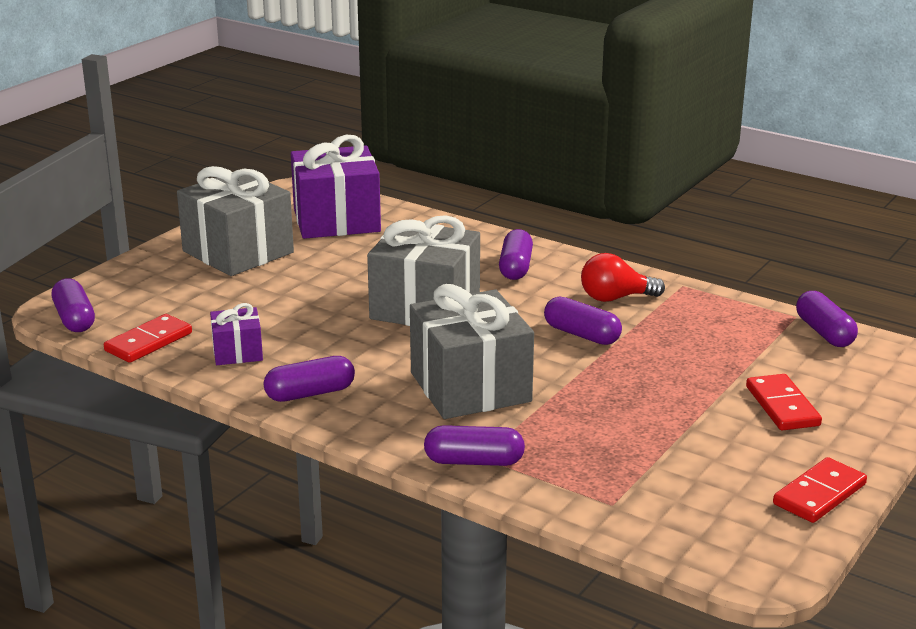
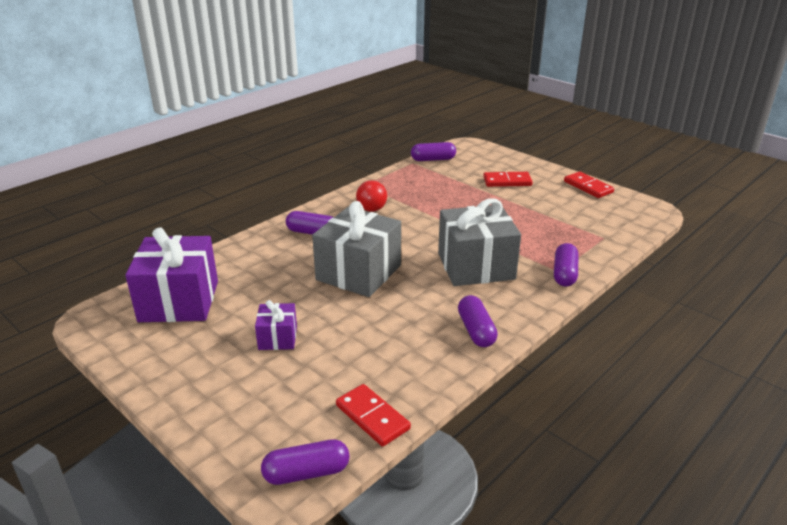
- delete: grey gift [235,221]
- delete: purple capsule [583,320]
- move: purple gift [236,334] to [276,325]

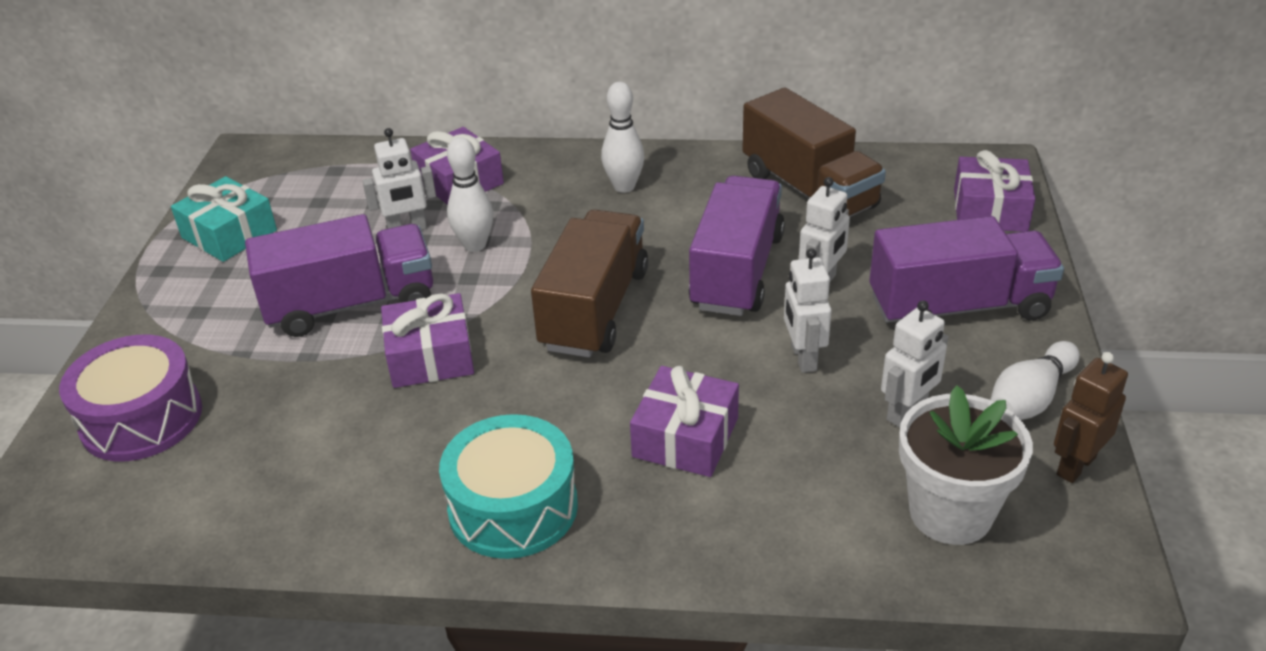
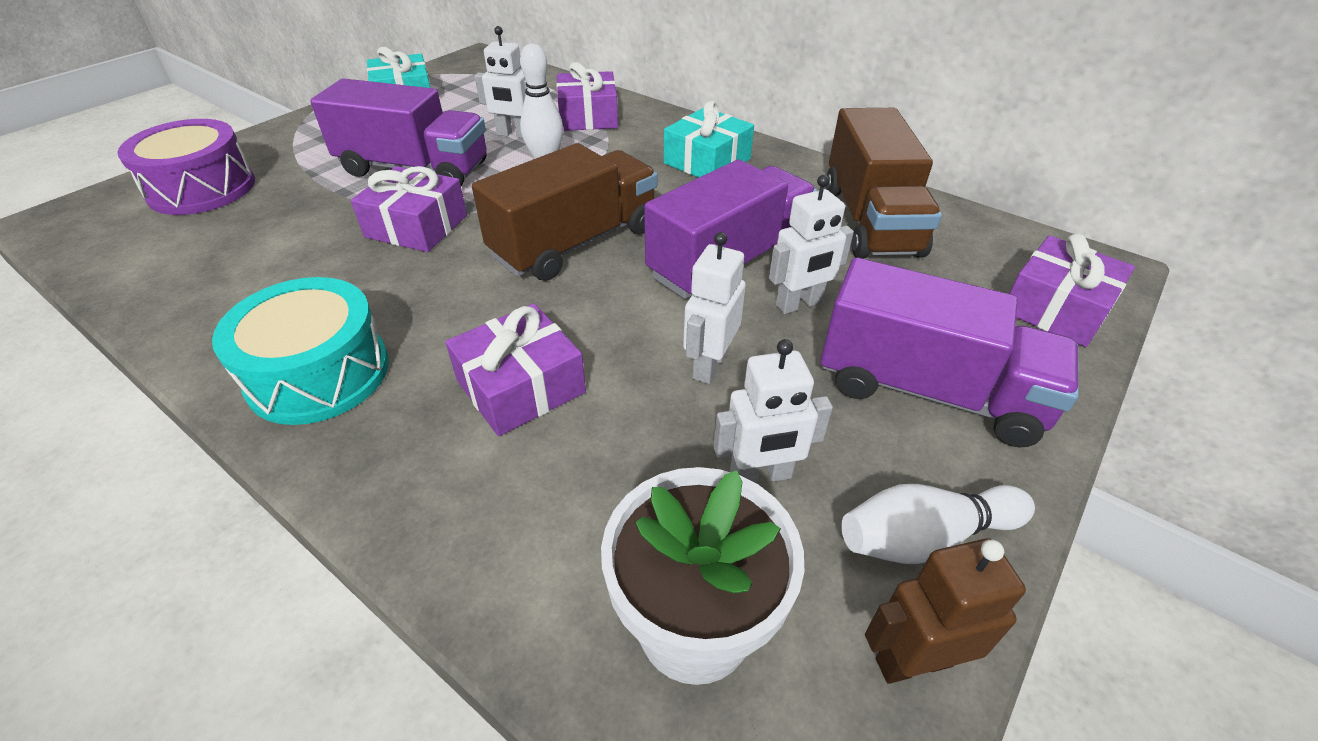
- replace: white bowling pin [623,137] to turquoise gift [709,139]

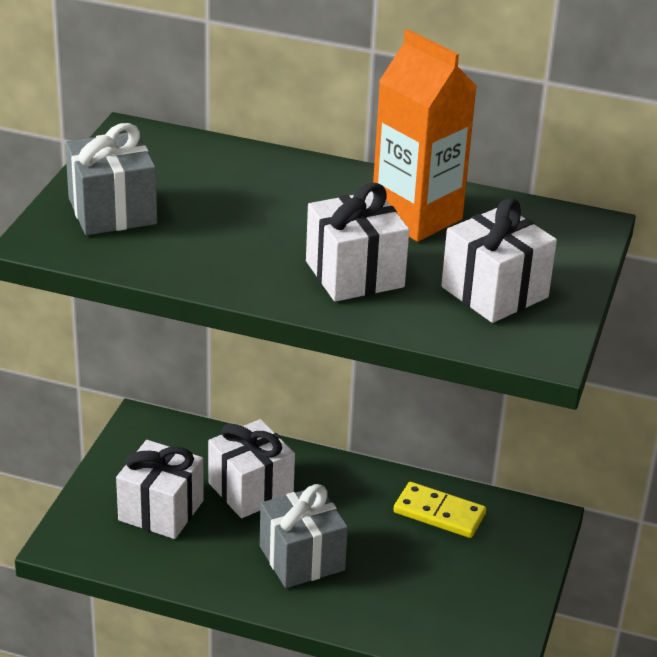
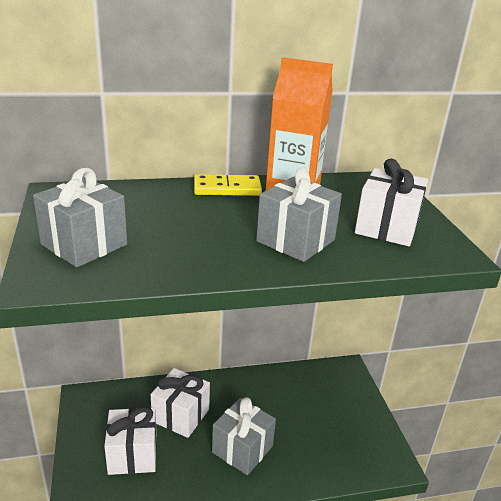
- move: yellow domino [440,510] to [228,185]
- recolor: white gift [357,242] to grey gift [299,215]

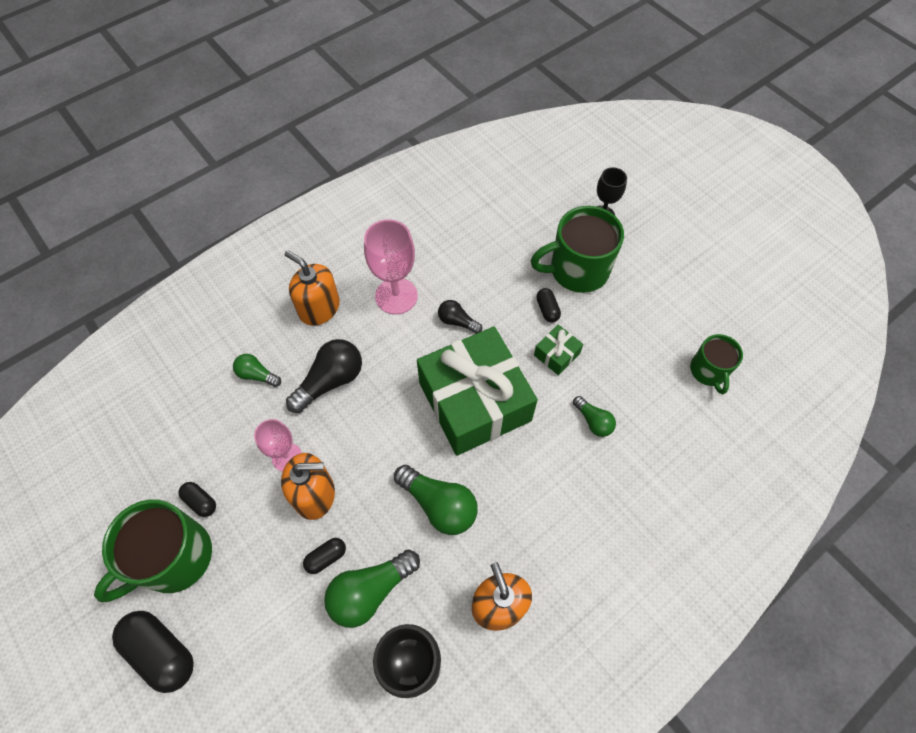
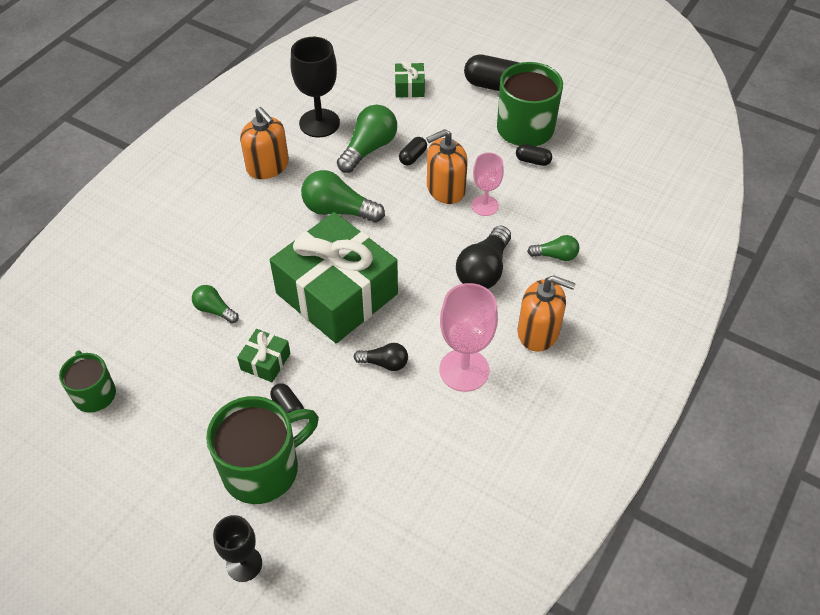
- insert: green gift [410,79]

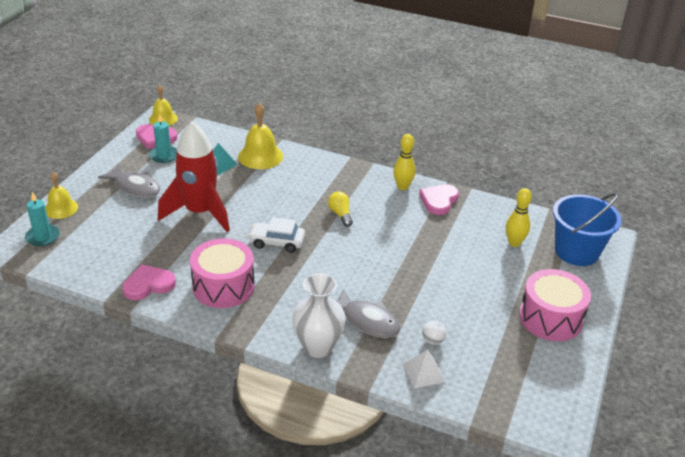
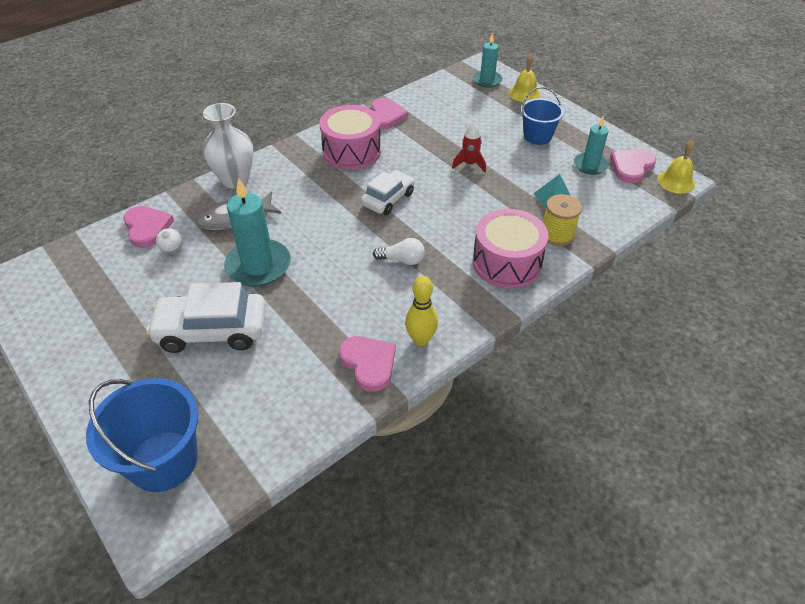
- delete: yellow bowling pin [519,217]
- insert: white car [206,317]
- insert: turquoise candle [257,232]
- move: pink drum [555,305] to [511,249]
- replace: grey fish [129,181] to blue bucket [542,116]
- replace: yellow bell [260,136] to yellow spool [562,220]
- replace: white pyramid [424,369] to pink heart [148,227]
- recolor: yellow light bulb [340,209] to white light bulb [399,251]
- resize: red rocket [194,177] = [469,147] x0.43

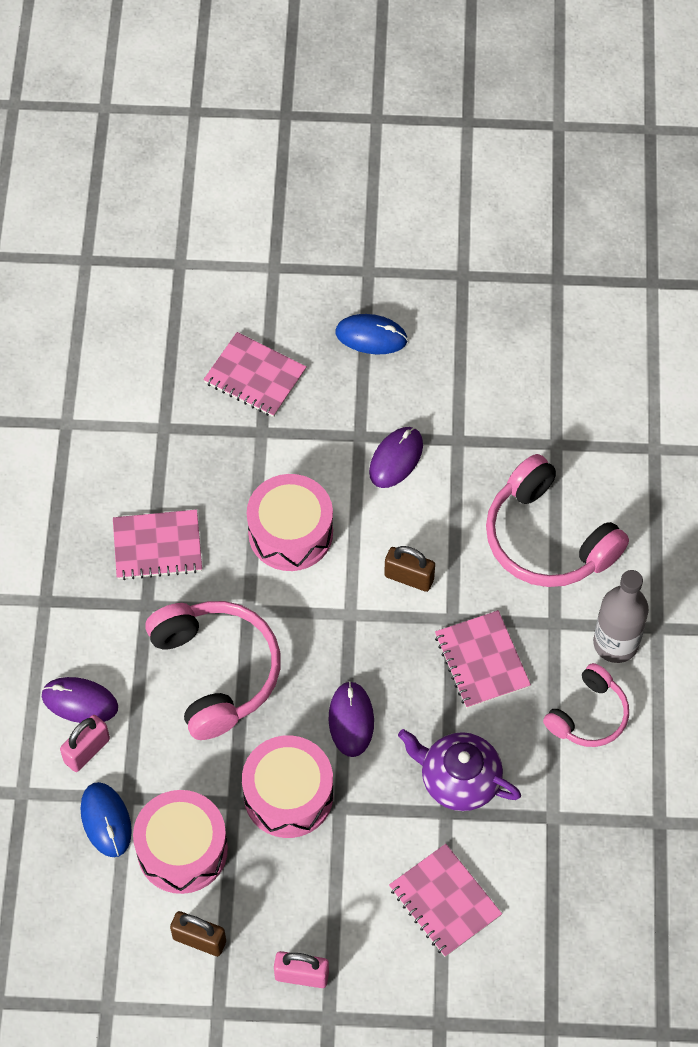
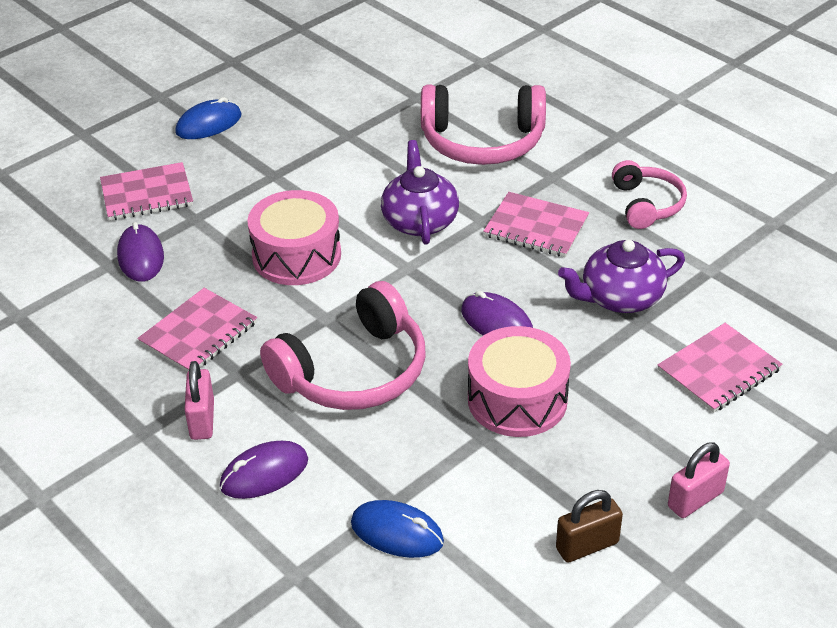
- delete: pink drum [180,842]
- delete: grey bottle [621,616]
- move: pink padlock [85,743] to [199,400]
- move: purple mouse [396,457] to [140,252]
- replace: brown padlock [409,569] to purple teapot [420,192]
- rotate: pink headphones [213,670] = [343,345] 120 degrees clockwise
- rotate: pink notebook [445,900] = [720,368] 45 degrees counterclockwise

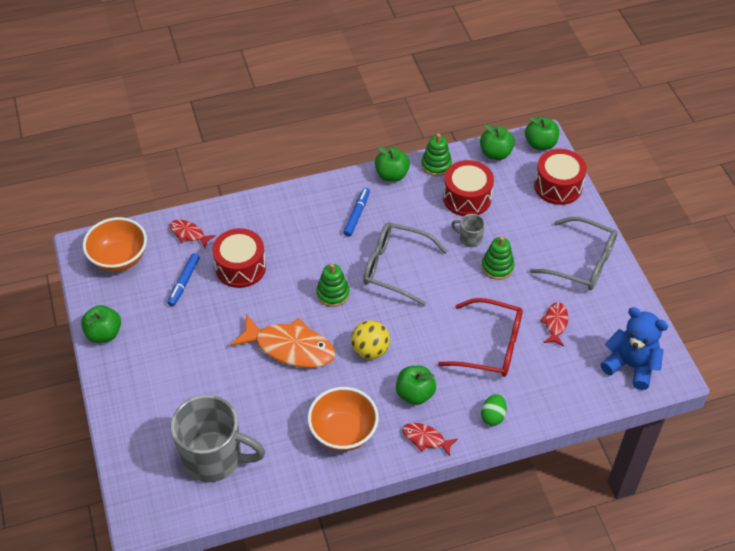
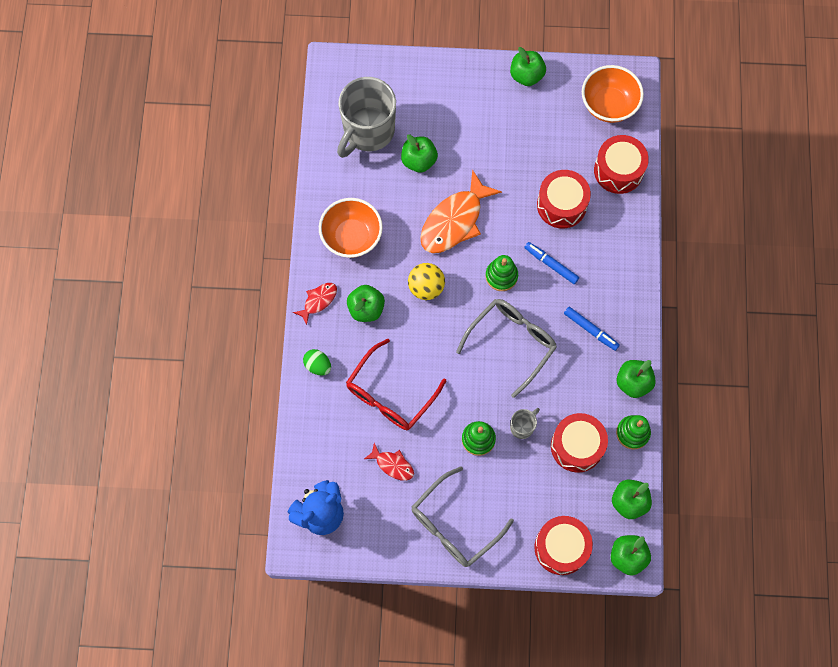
- insert: green apple [419,153]
- move: blue marker [184,279] to [551,263]
- replace: red fish [192,234] to red drum [621,164]

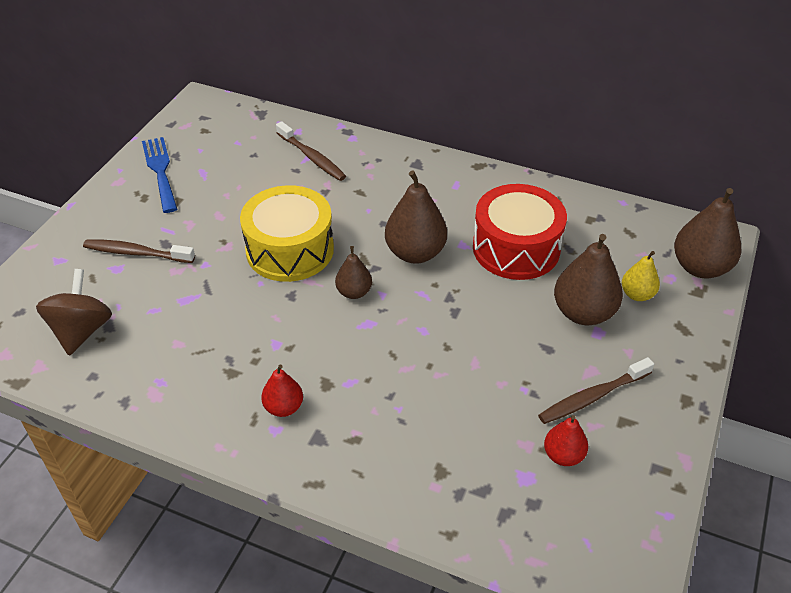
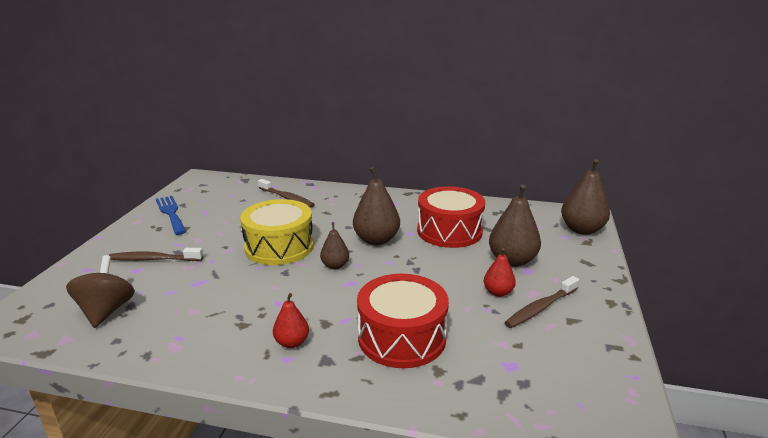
- delete: yellow pear [641,276]
- insert: red drum [403,321]
- move: red pear [566,440] to [500,272]

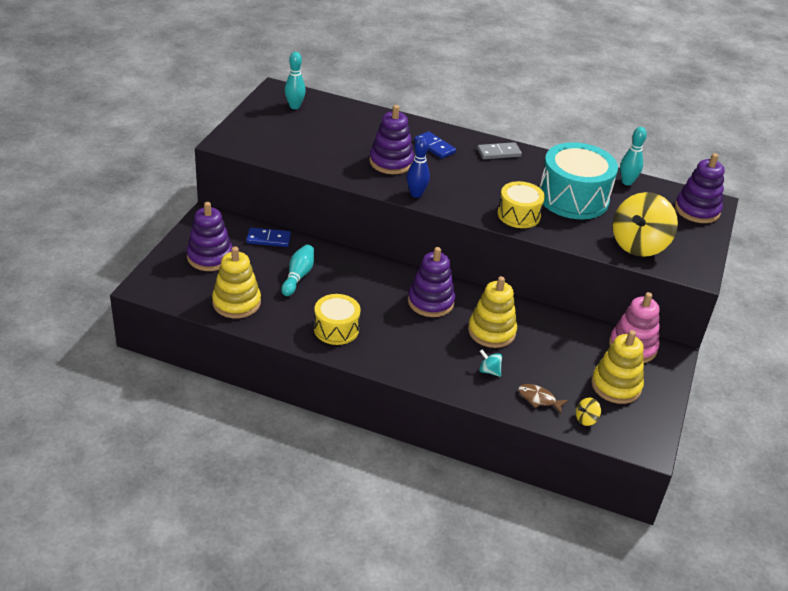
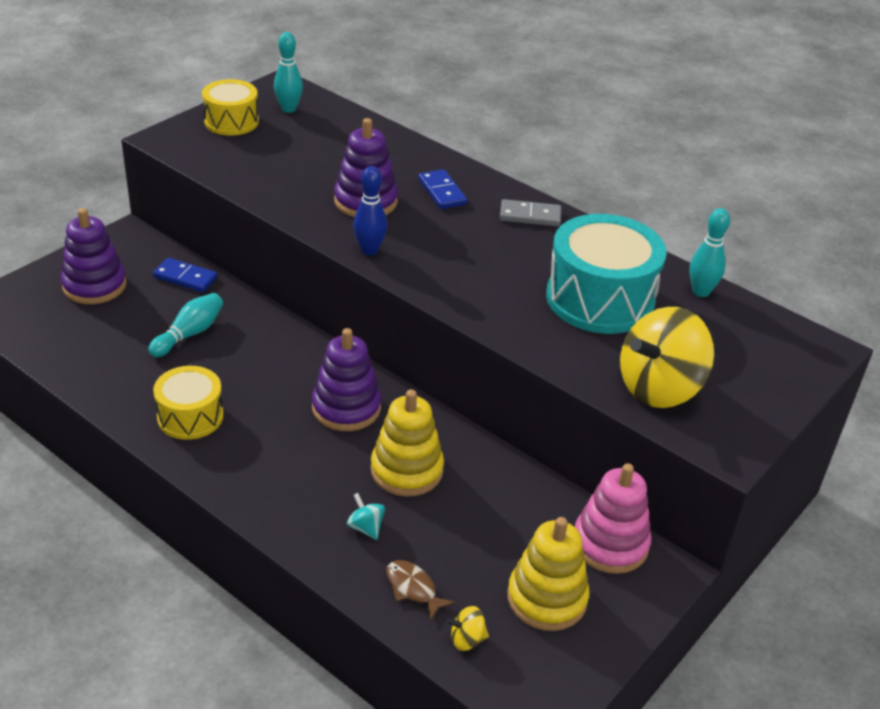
- delete: yellow stacking toy [236,282]
- delete: purple stacking toy [700,188]
- move: yellow drum [521,204] to [230,107]

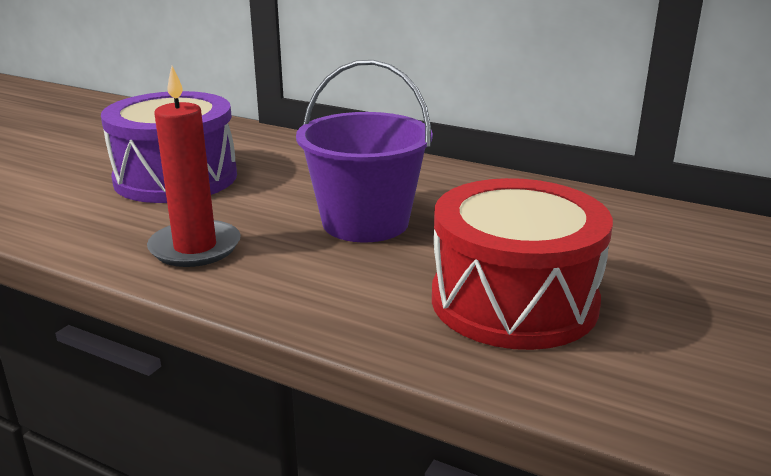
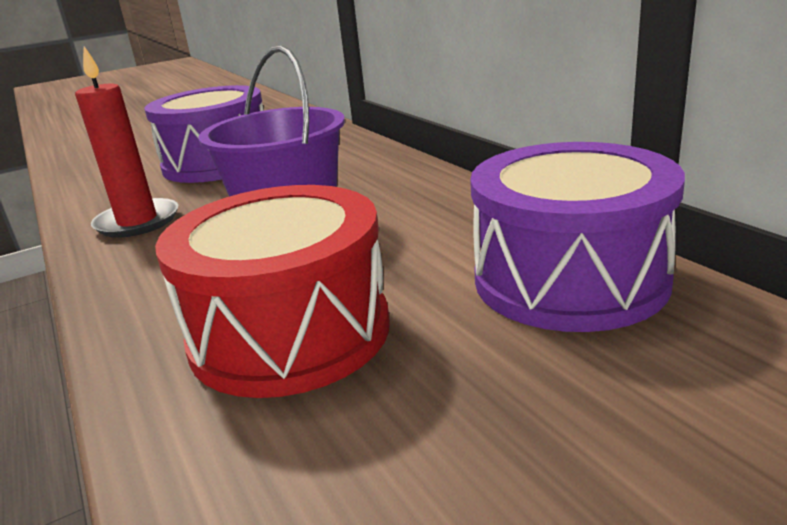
- insert: purple drum [577,237]

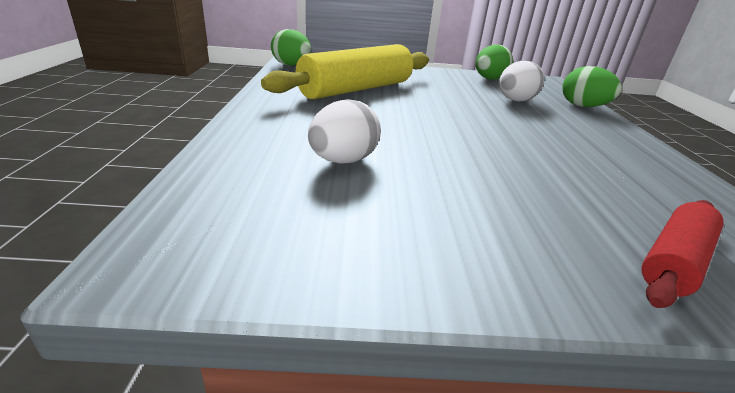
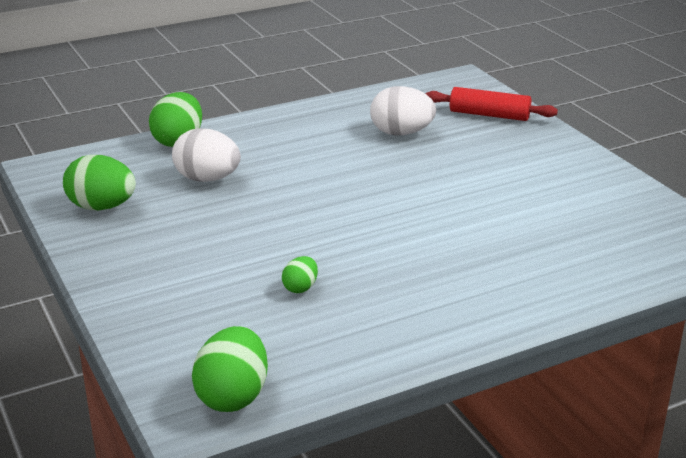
- move: white egg [344,131] to [403,110]
- replace: yellow rolling pin [345,72] to green egg [300,274]

